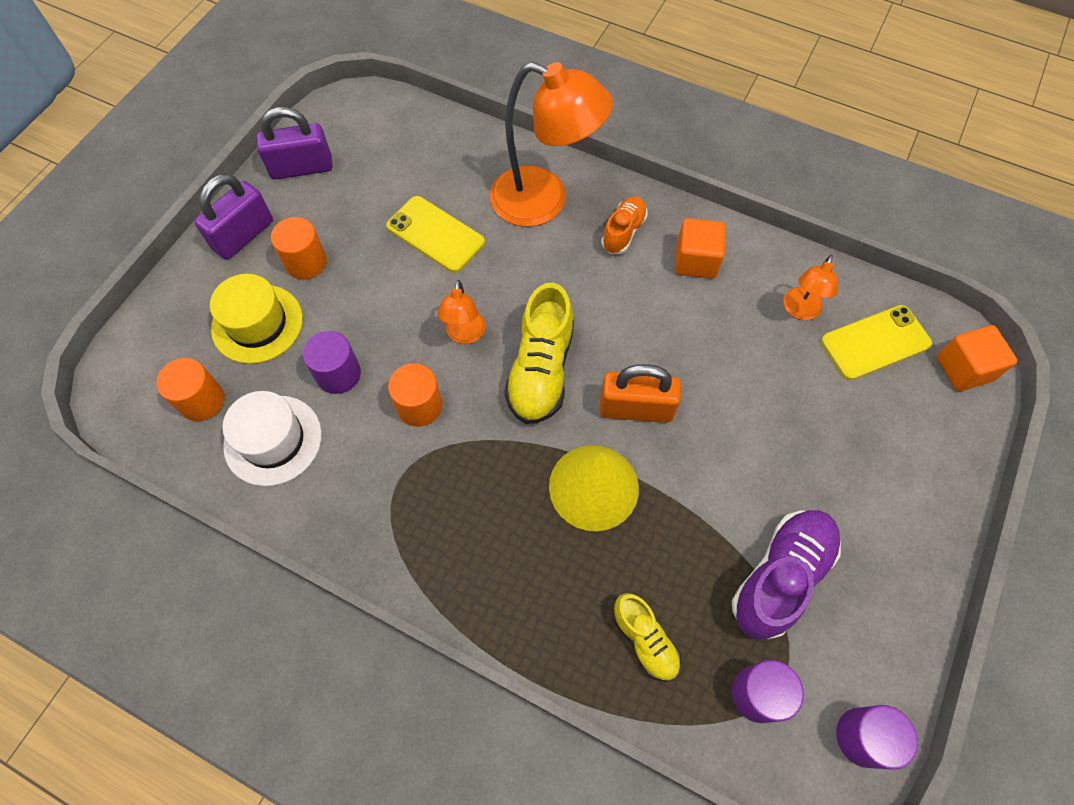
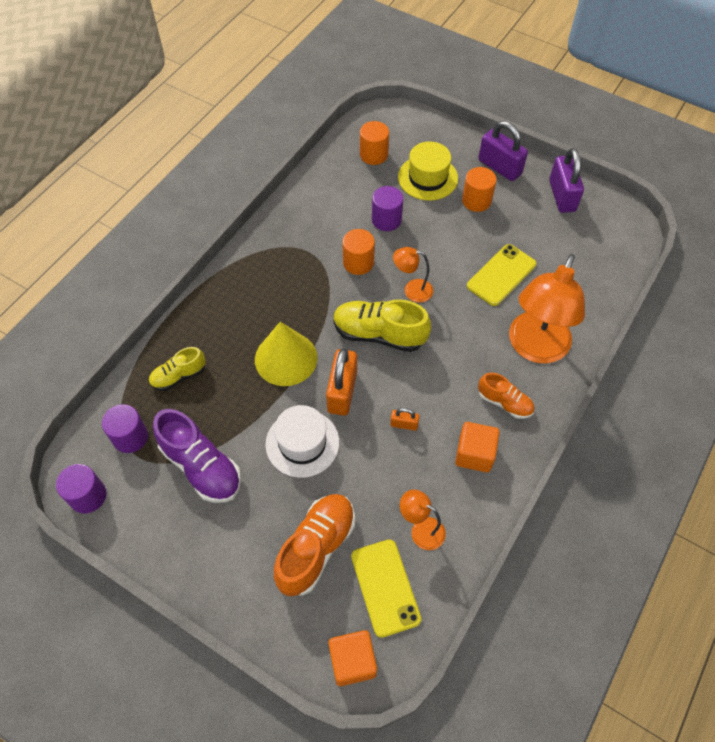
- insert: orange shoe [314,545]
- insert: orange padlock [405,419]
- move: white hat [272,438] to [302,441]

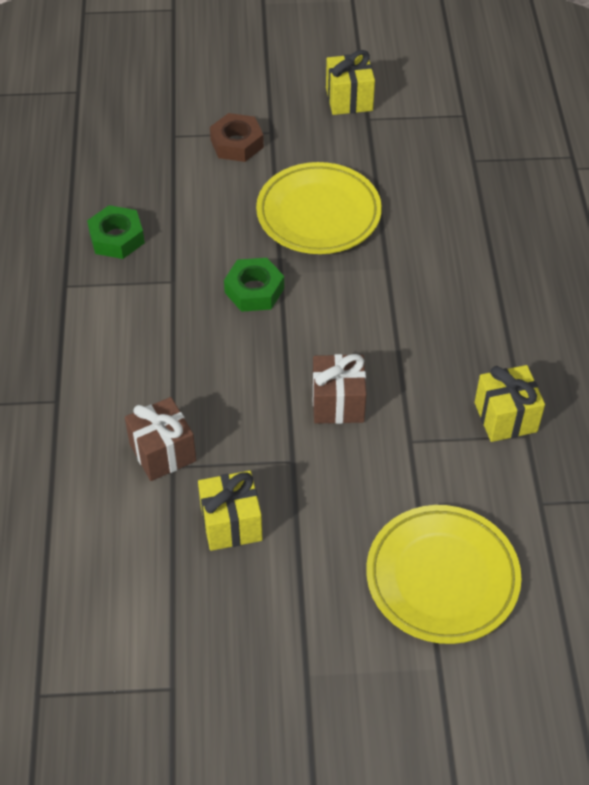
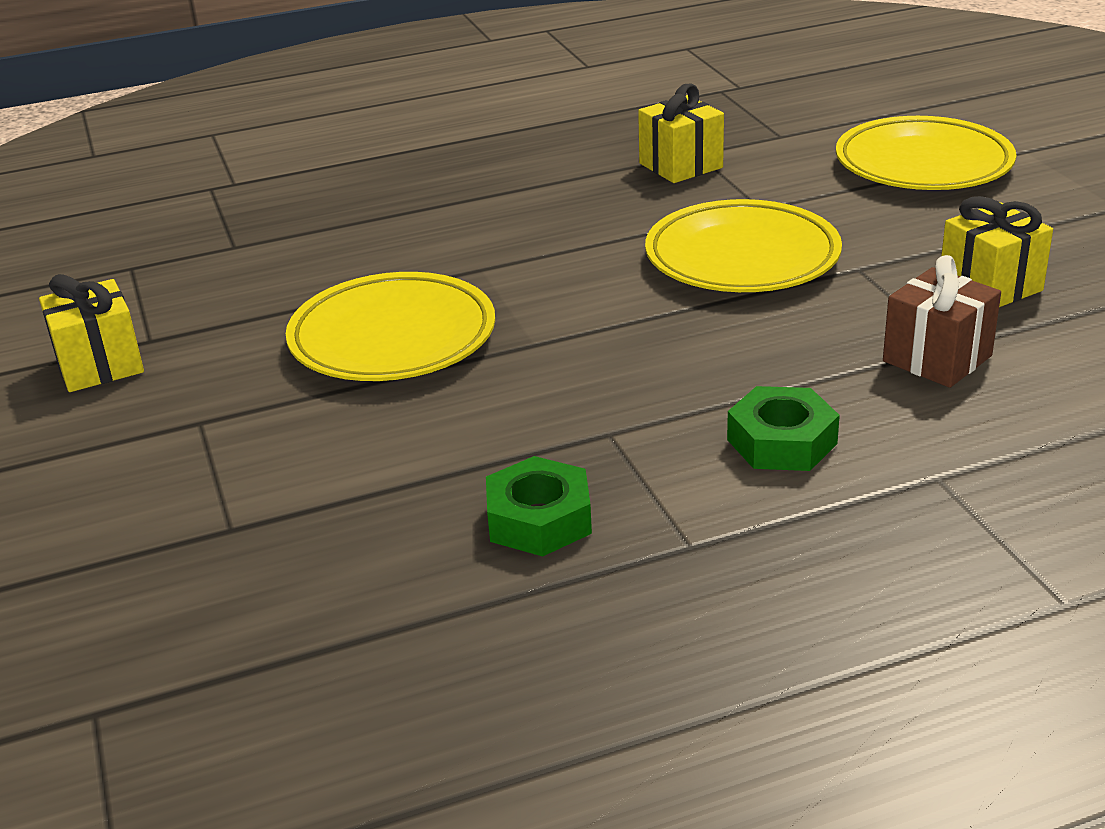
- delete: brown nut [237,137]
- move: green nut [254,285] to [783,428]
- replace: brown gift [339,389] to yellow plate [743,245]

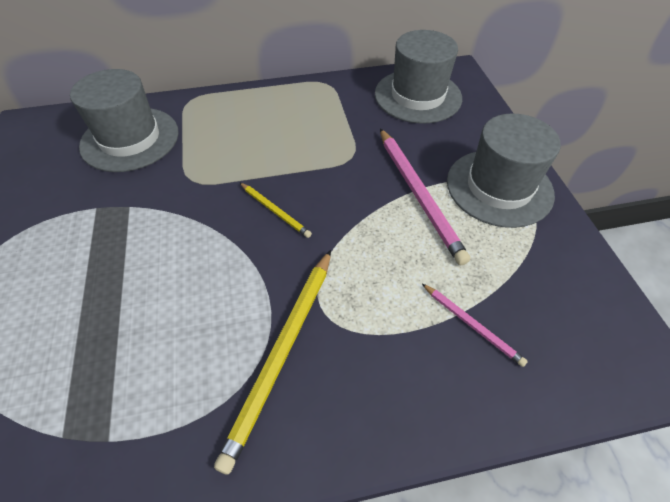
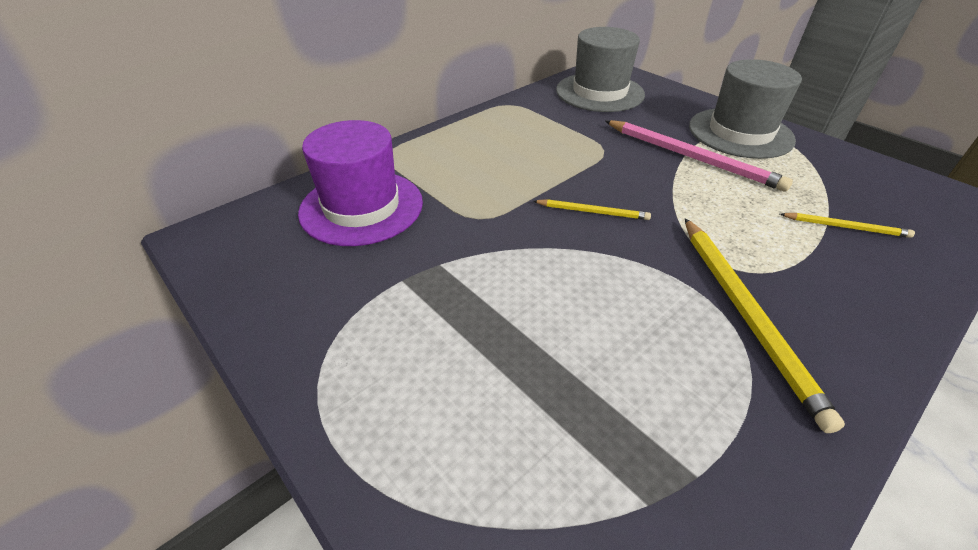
- recolor: grey hat [124,120] to purple hat [360,183]
- recolor: pink pencil [475,325] to yellow pencil [847,225]

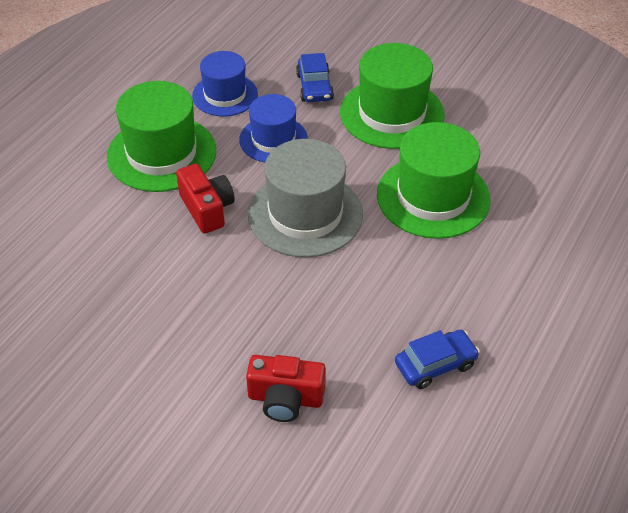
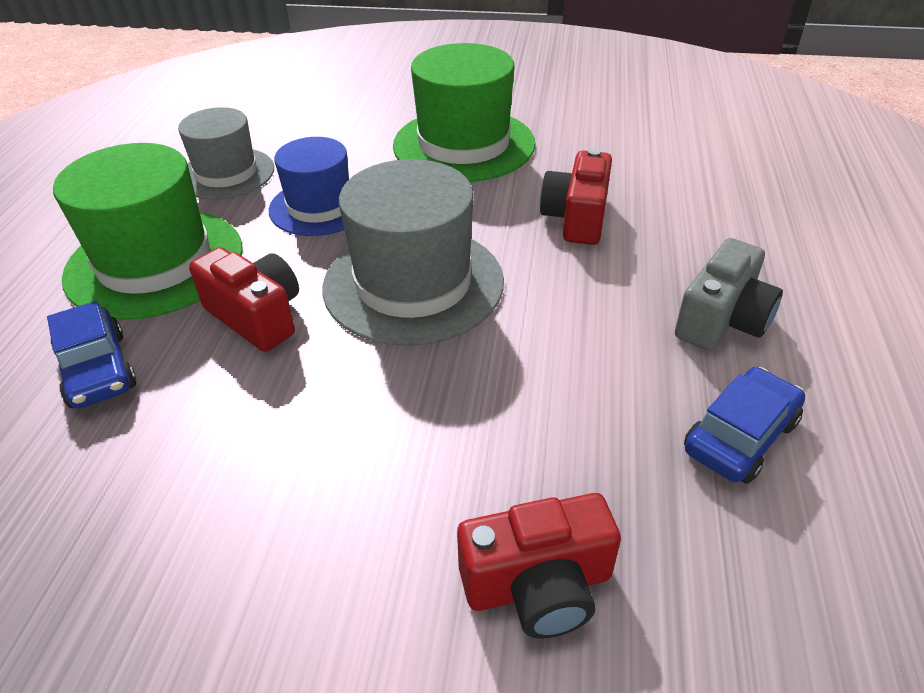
- insert: grey camera [729,294]
- move: blue car [315,77] to [91,355]
- replace: green hat [434,180] to red camera [576,196]
- recolor: blue hat [225,83] to grey hat [226,153]

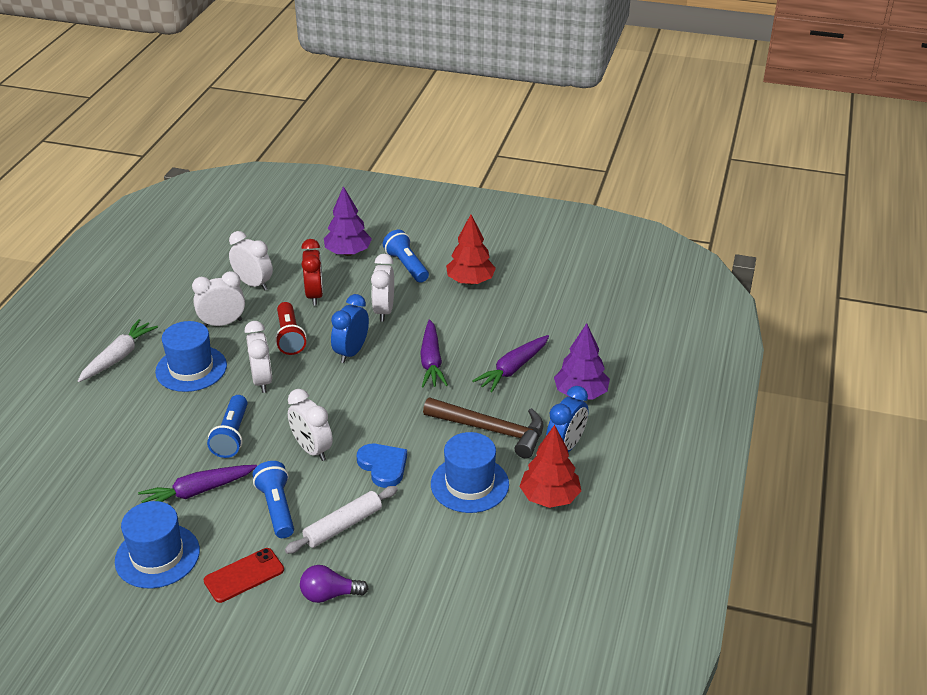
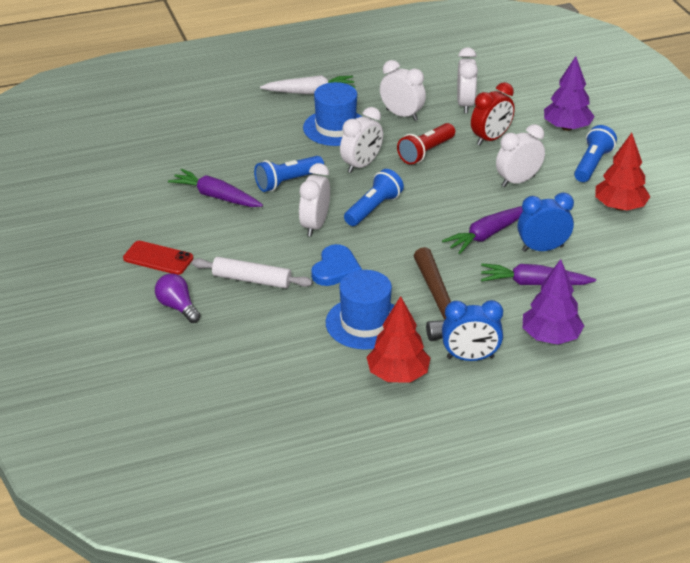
- delete: blue hat [157,545]
- move: blue flashlight [273,499] to [374,197]
- move: blue clock [350,328] to [546,222]

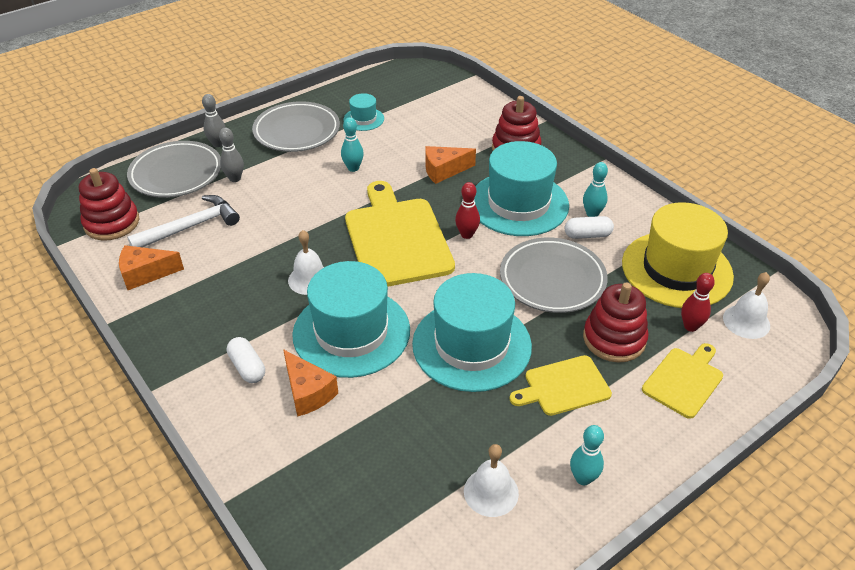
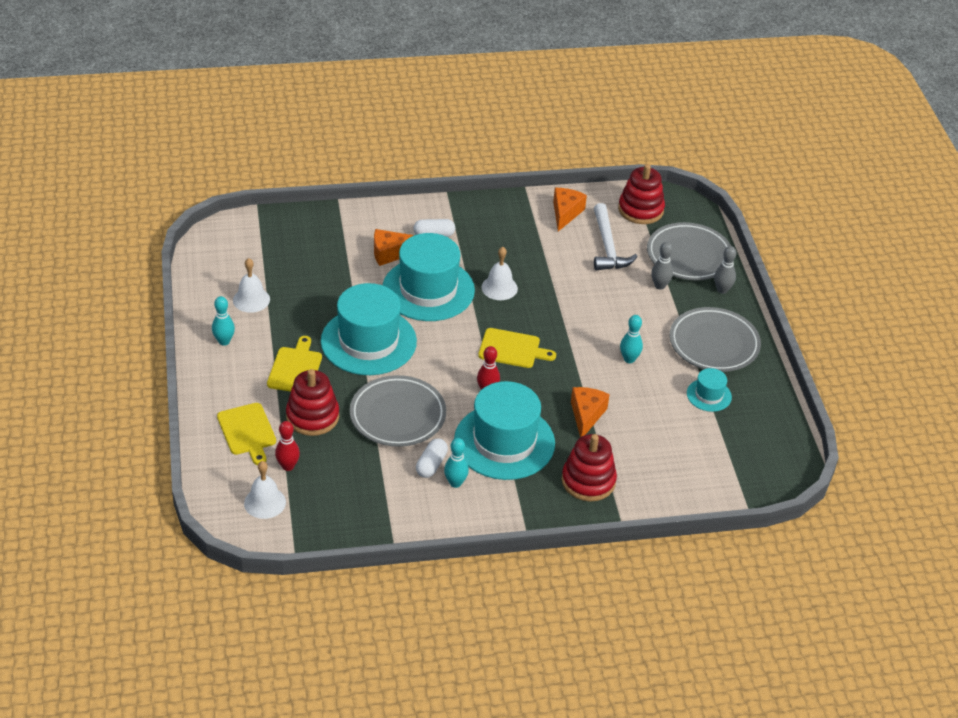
- delete: yellow hat [678,255]
- resize: yellow cutting board [400,234] = [517,348] x0.54

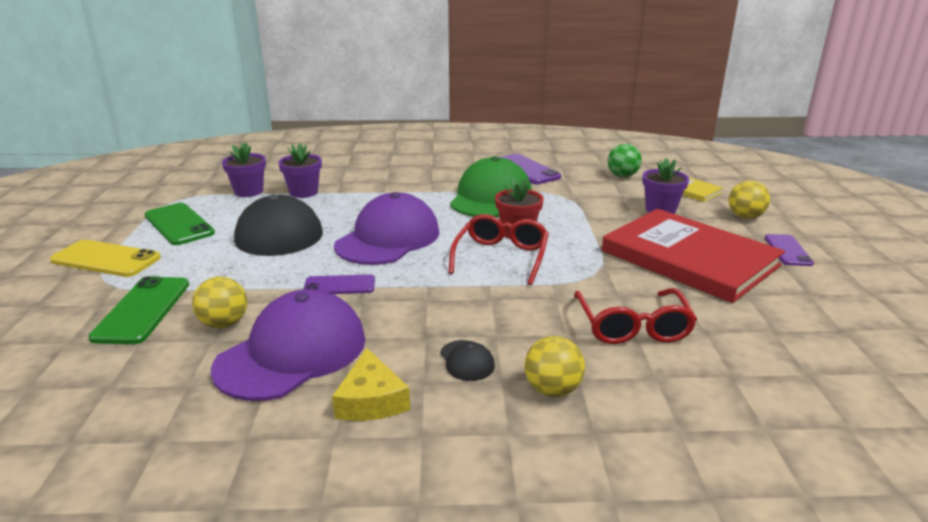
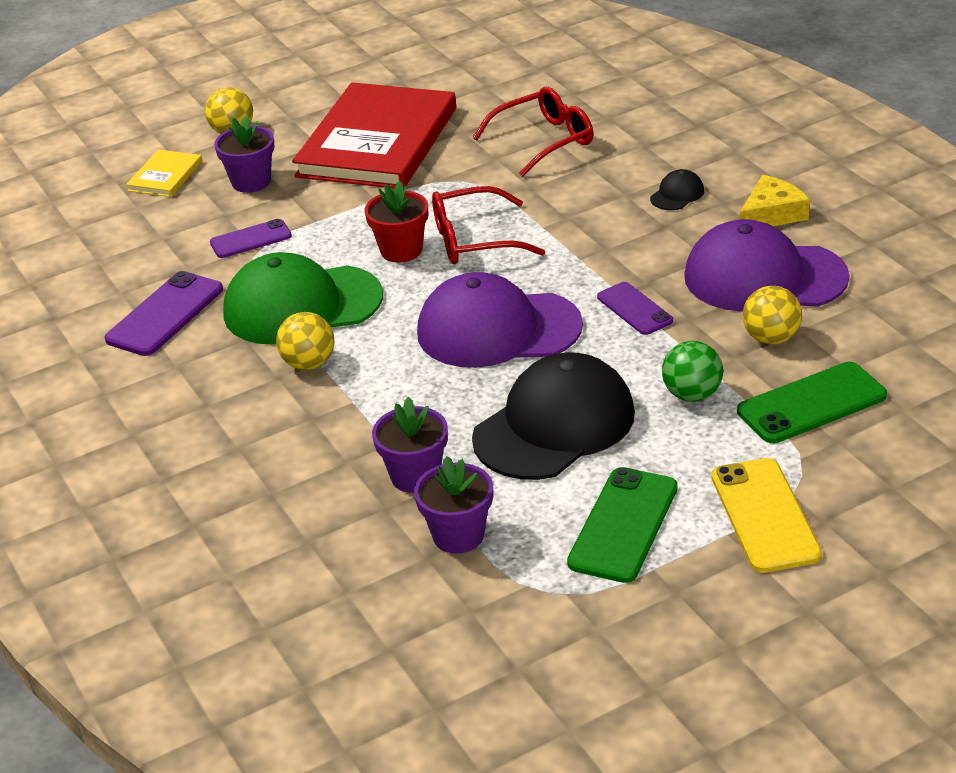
- move: yellow ball [554,366] to [305,341]
- move: green ball [625,160] to [692,371]
- move: purple phone [789,250] to [251,238]

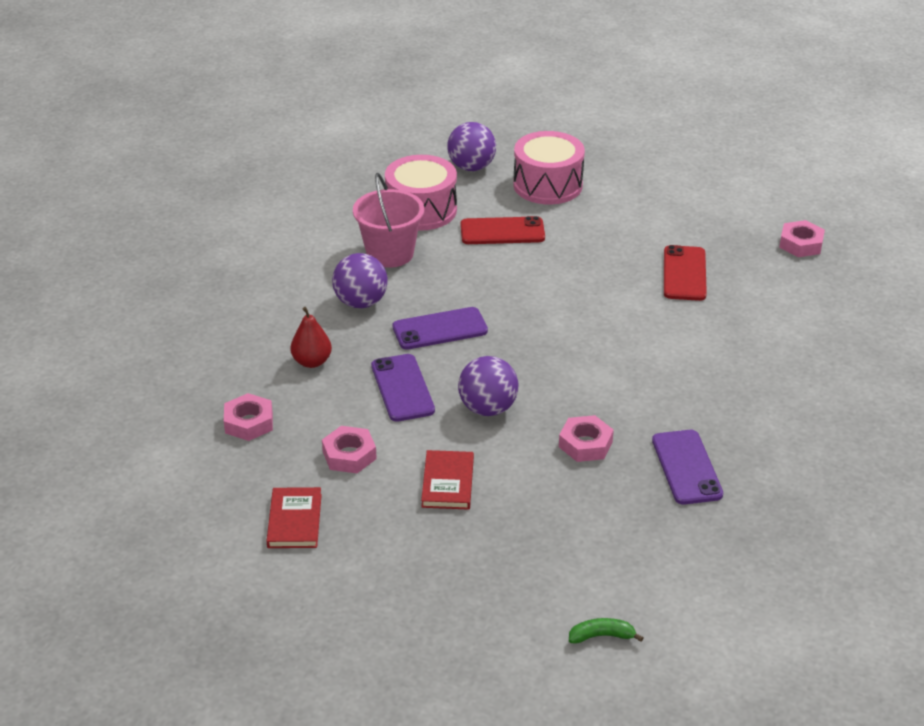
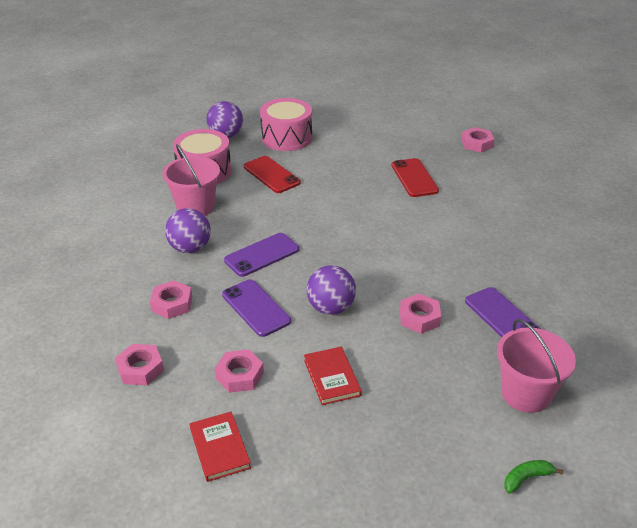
- insert: pink bucket [536,366]
- replace: red pear [311,337] to pink nut [171,299]
- rotate: red phone [502,230] = [272,174] 75 degrees clockwise

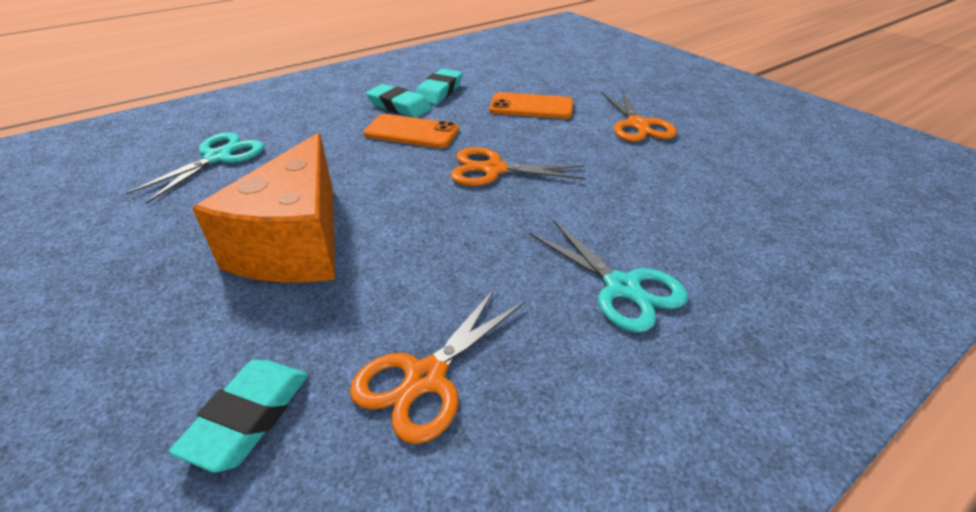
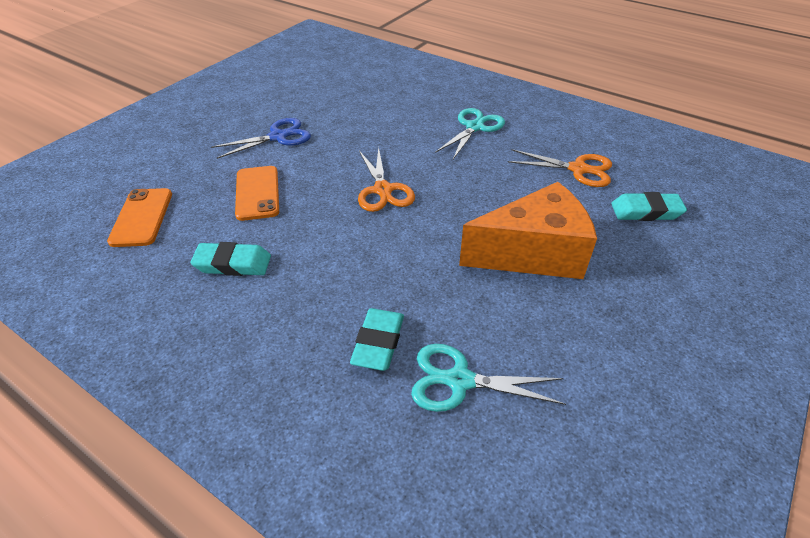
- move: orange phone [411,131] to [139,217]
- move: turquoise eraser [398,101] to [377,339]
- recolor: orange scissors [639,116] to blue scissors [261,138]

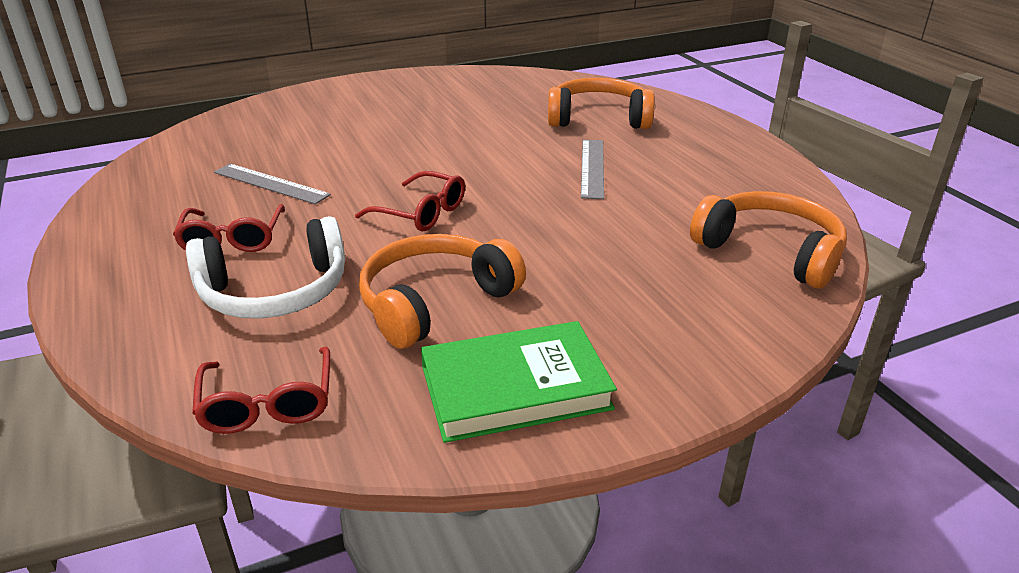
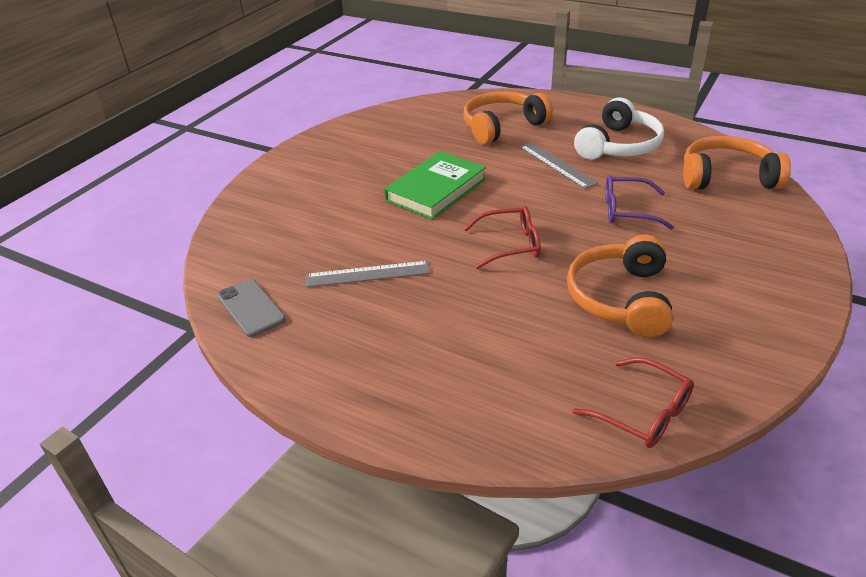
- delete: red glasses [229,228]
- insert: grey phone [251,308]
- insert: purple glasses [639,202]
- move: white headphones [265,267] to [619,128]
- move: green book [519,382] to [435,185]

